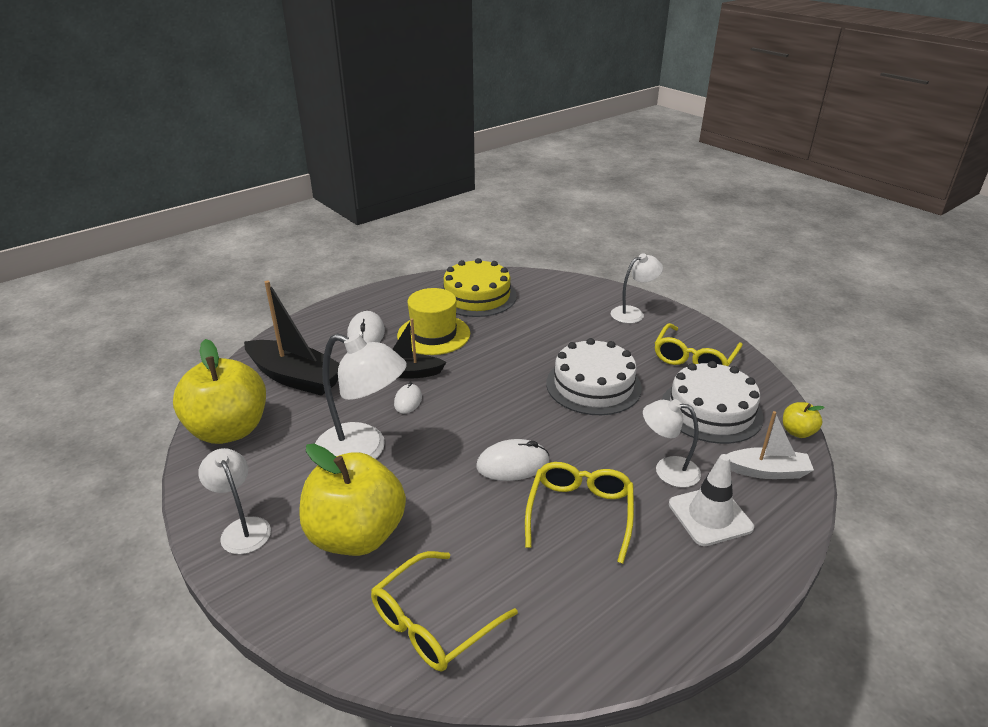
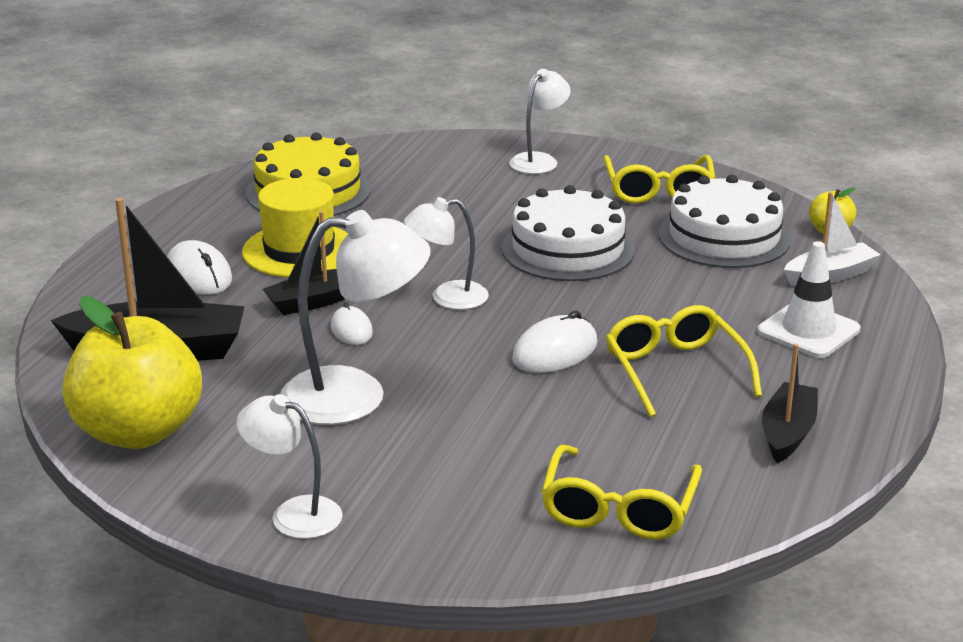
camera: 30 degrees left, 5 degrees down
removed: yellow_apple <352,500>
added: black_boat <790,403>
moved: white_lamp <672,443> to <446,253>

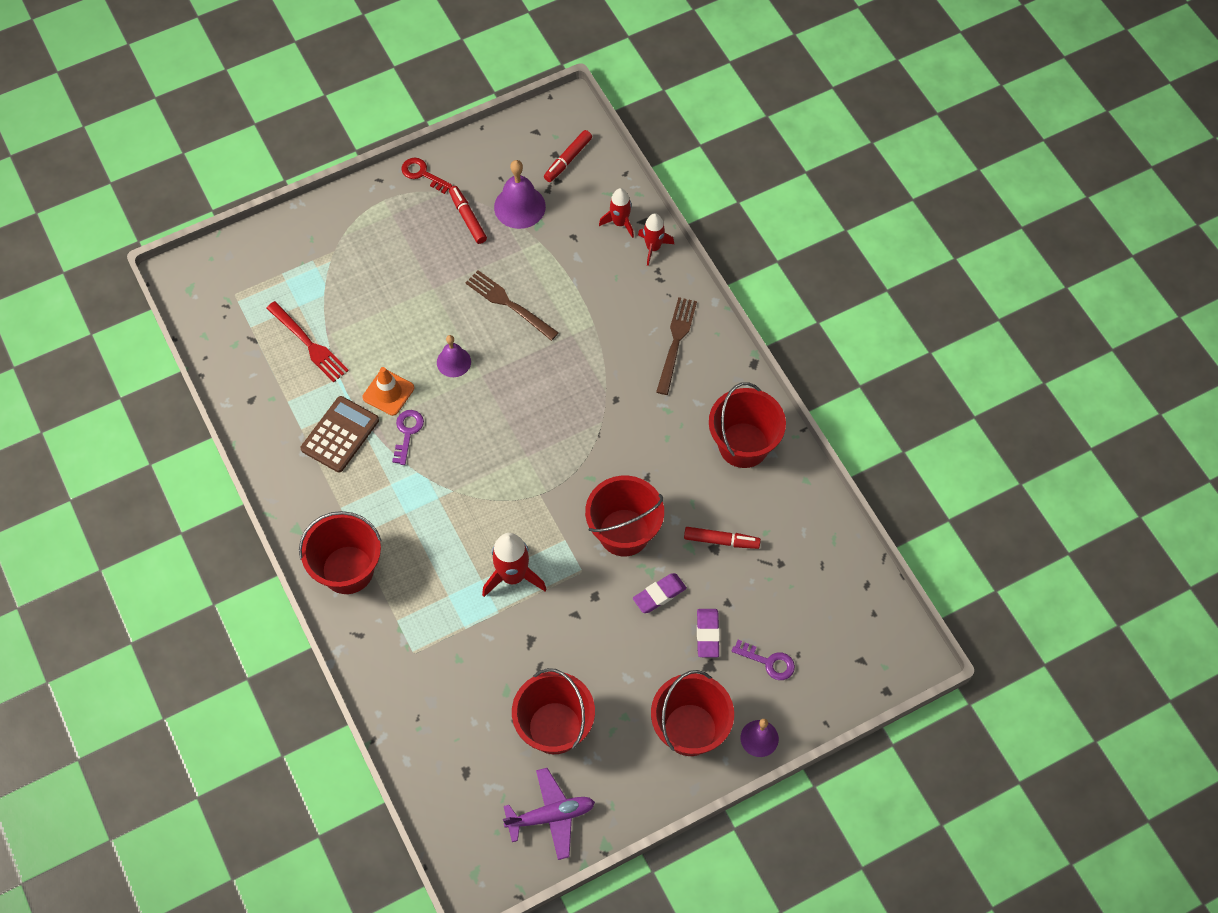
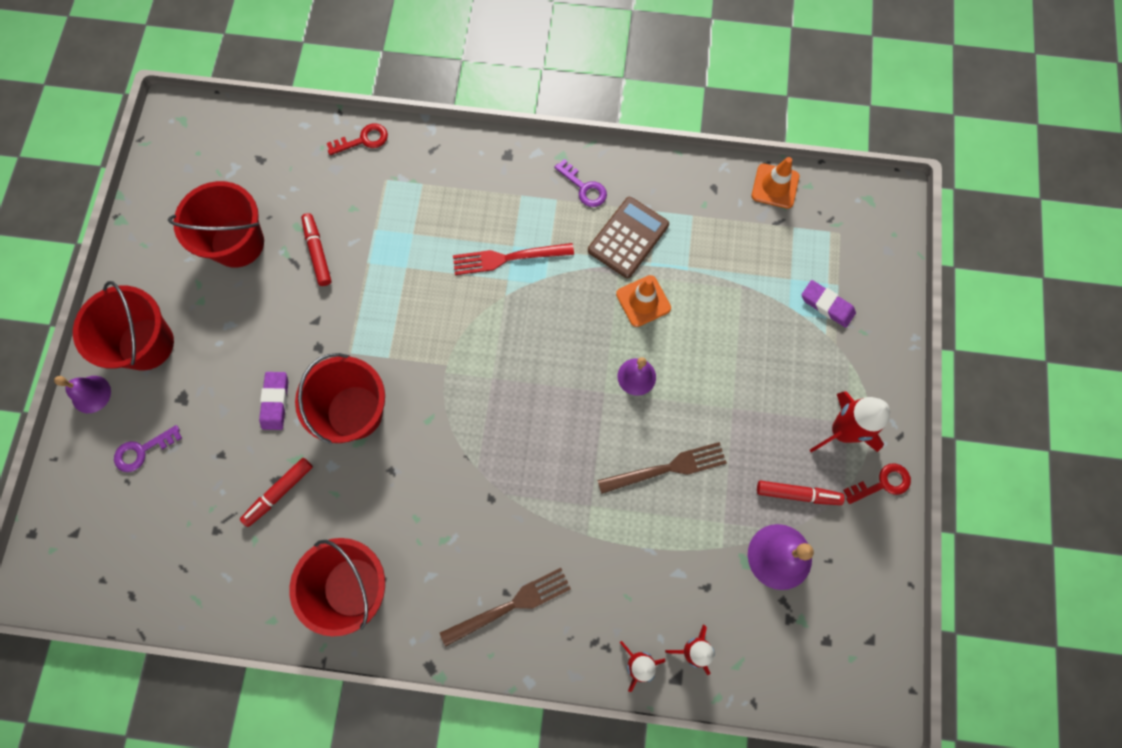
camera: 125 degrees right, 10 degrees up
removed: red_bucket <340,552>; purple_plane <549,814>
added: red_key <357,139>; orange_traffic_cone <775,183>
moved: red_fork <307,341> to <513,259>; purple_key <408,437> to <580,183>; red_rocket <514,565> to <850,422>; red_marker <568,156> to <316,249>; purple_eraser <708,633> to <829,304>
turned: brown_calculator <340,434> = <628,237> 120 degrees counterclockwise; brown_fork <676,346> = <505,607> 75 degrees counterclockwise

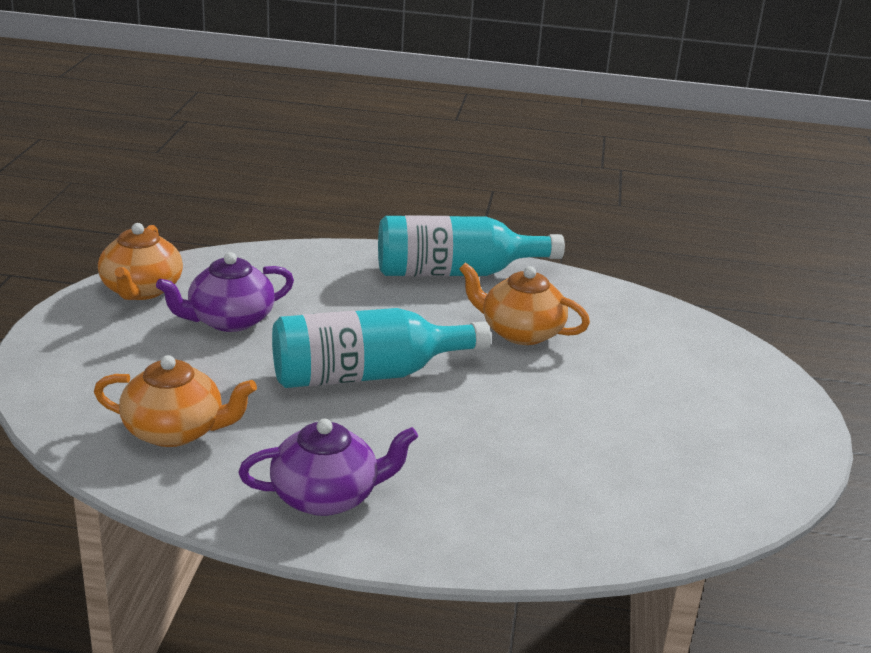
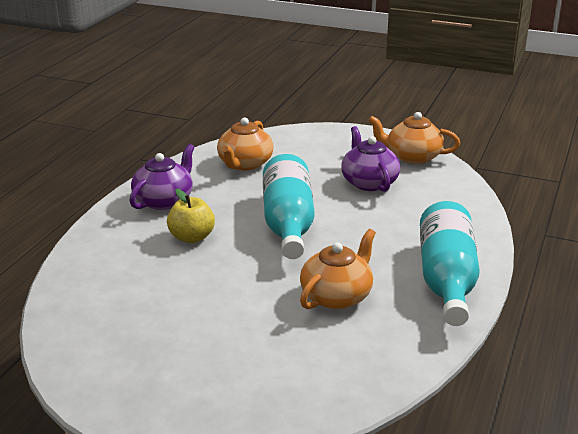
camera: 105 degrees right, 0 degrees up
added: yellow_apple <191,215>
turned: purple_teapot <328,467> = <162,177> 150 degrees counterclockwise

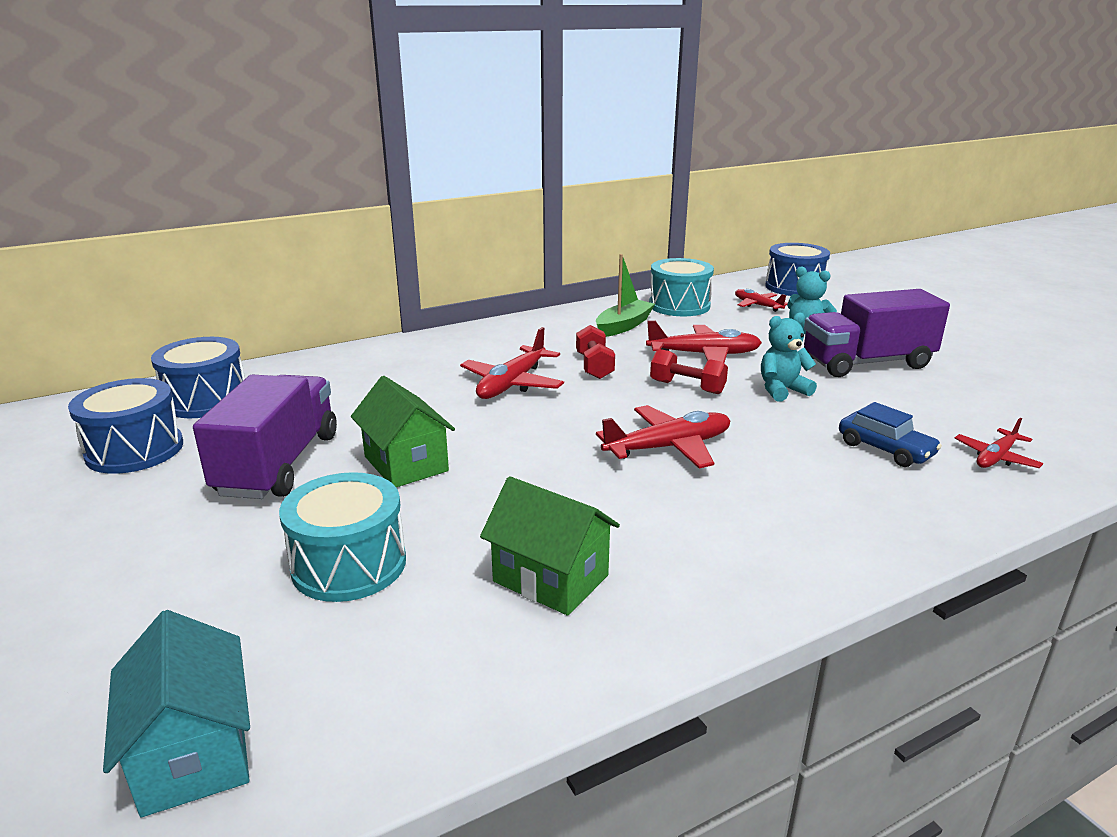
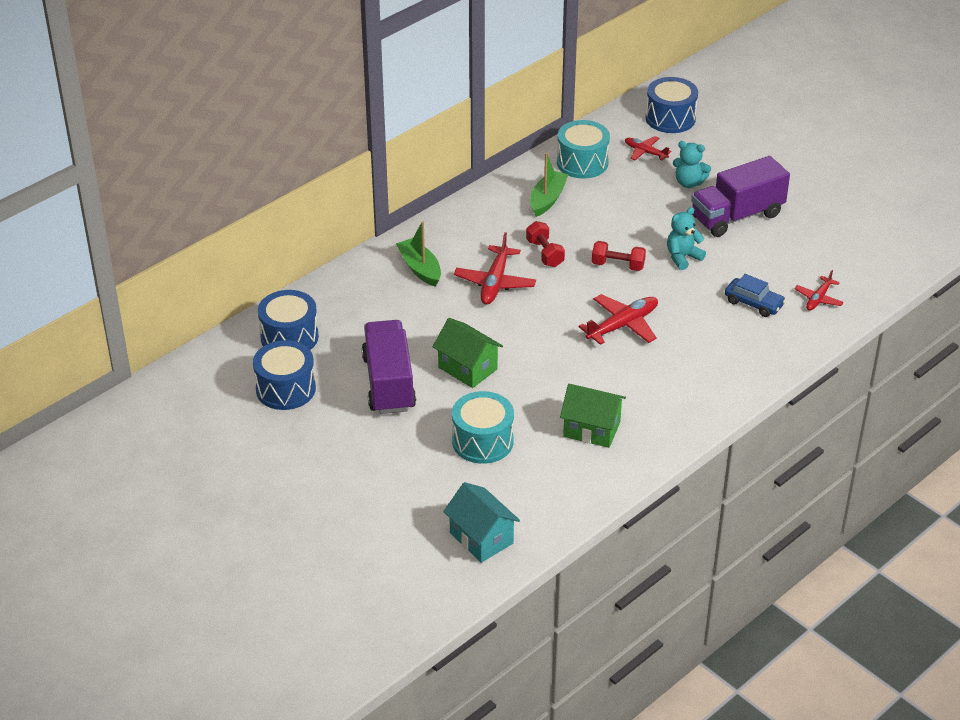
camera: 15 degrees left, 15 degrees up
removed: red_plane <704,341>
added: green_boat <418,254>

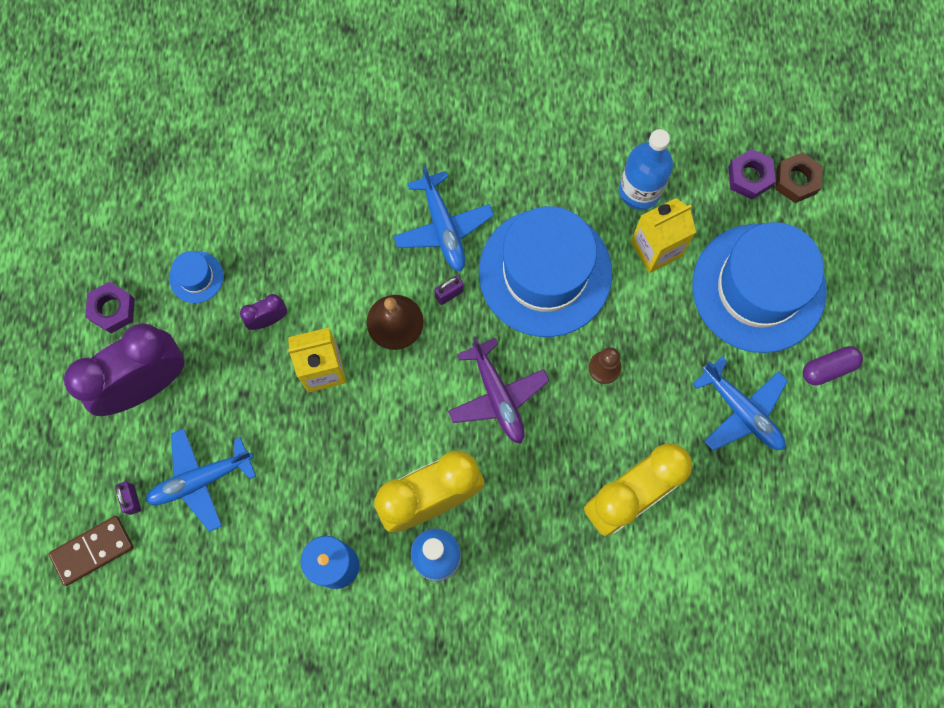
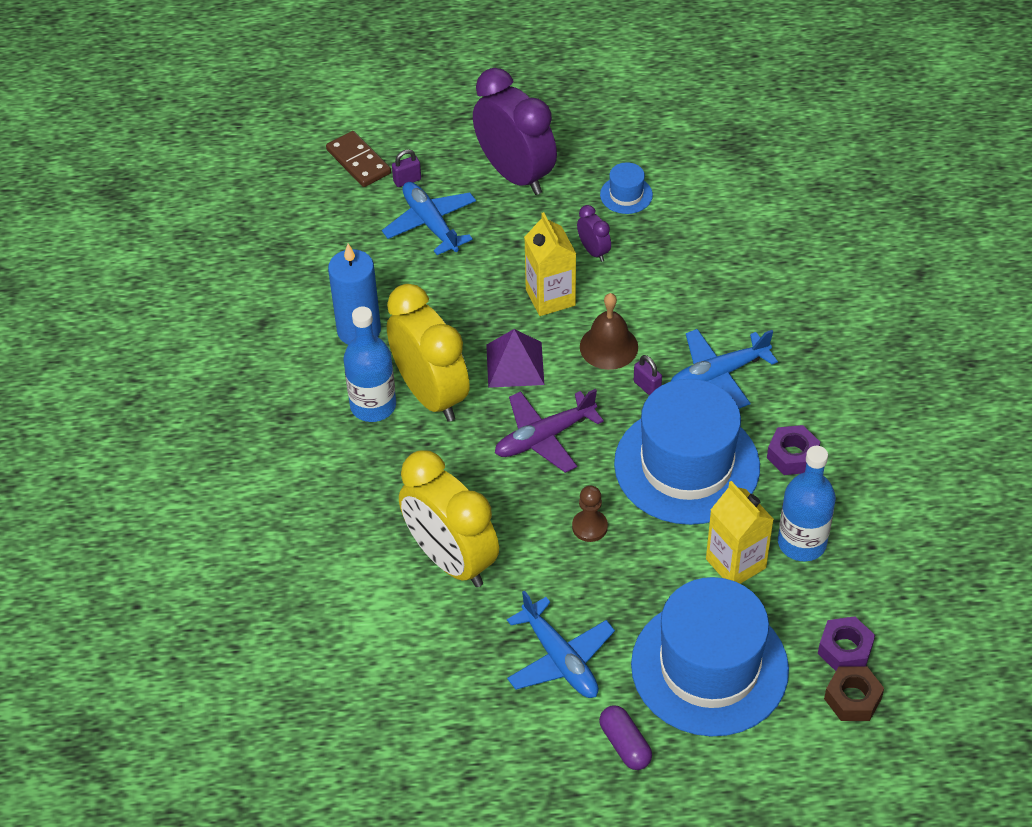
camera: 85 degrees right, 25 degrees down
added: purple_pyramid <515,358>
moved: purple_nut <110,307> to <793,450>
turned: blue_plane <740,403> = <561,644> 75 degrees counterclockwise

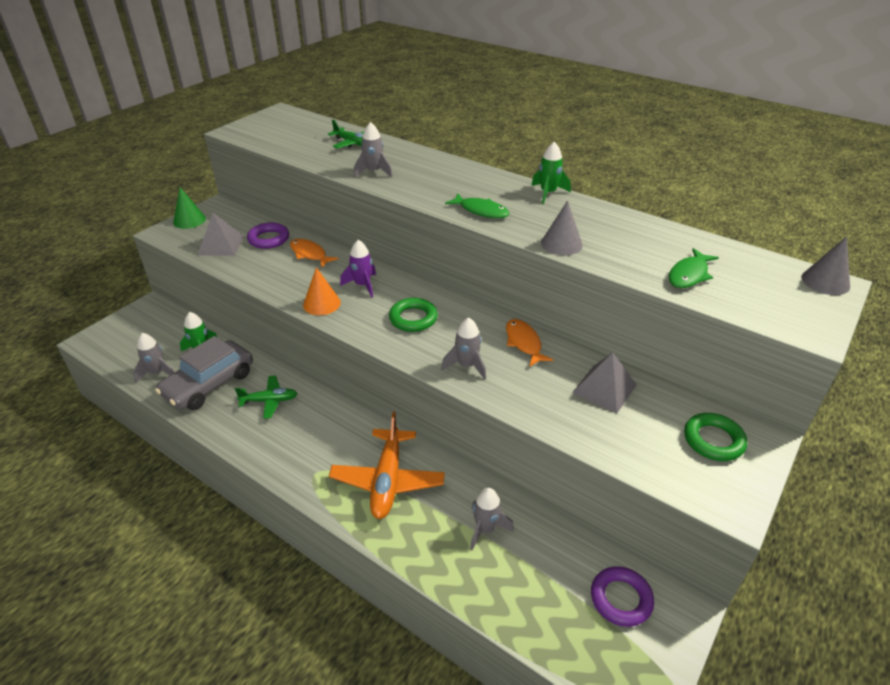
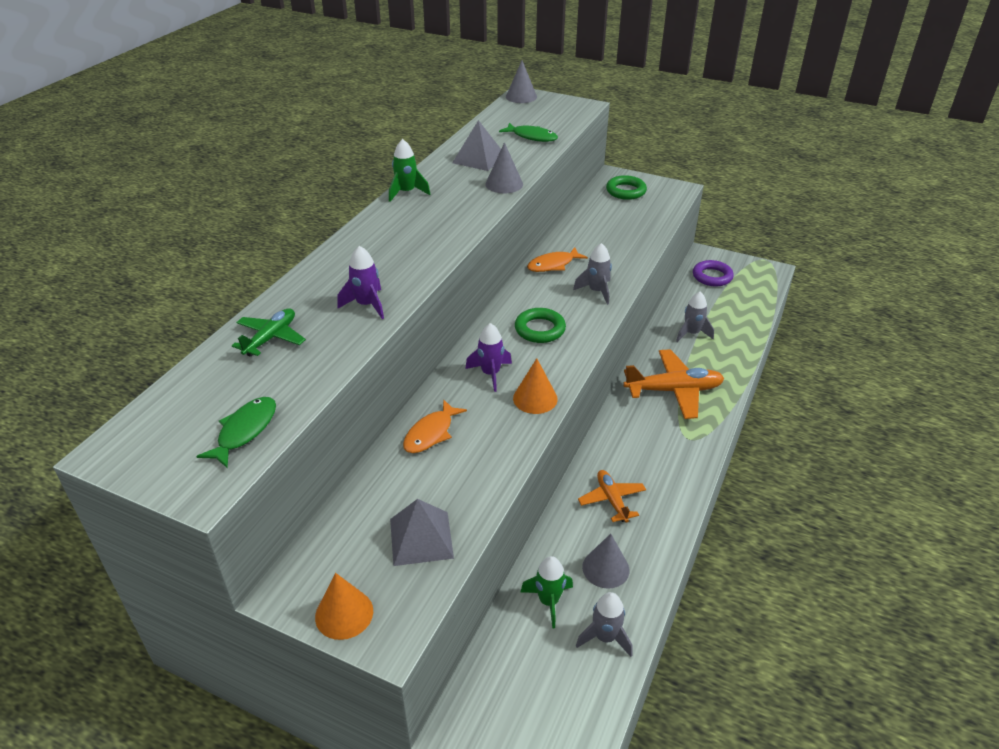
camera: 100 degrees left, 0 degrees up
removed: purple_ring <268,235>
moved: green_fish <477,205> to <236,432>; grey_pyramid <604,382> to <476,145>
replaced: grey_car <204,373> to grey_cone <606,561>
recoloured: green_cone <189,208> to orange_cone <344,606>; green_plane <266,397> to orange_plane <612,496>; grey_rocket <373,150> to purple_rocket <360,282>

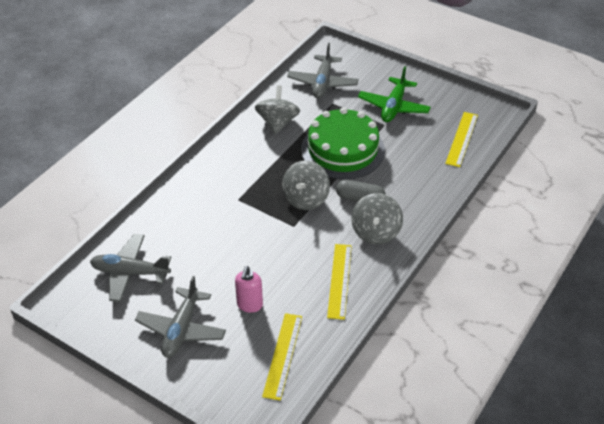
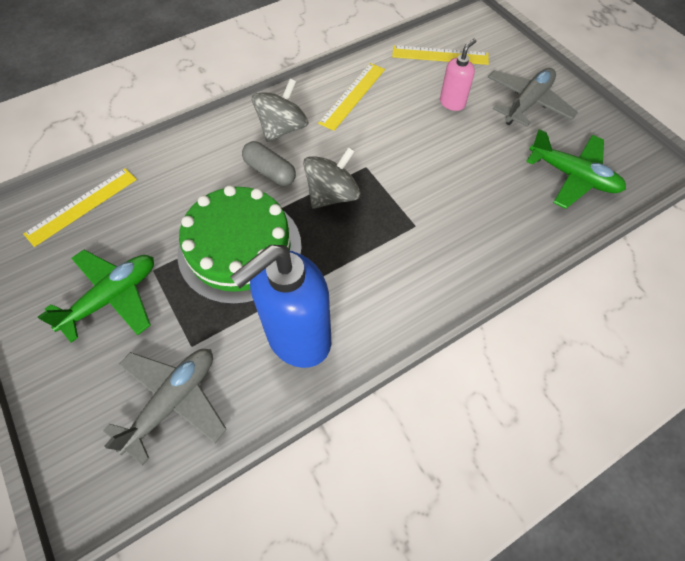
camera: 155 degrees left, 15 degrees up
replaced: grey_spinning_top <277,109> to blue_soap_dispenser <280,306>
recoloured: grey_plane <130,268> to green_plane <576,169>
turned: yellow_ruler <282,357> = <440,55> 60 degrees clockwise

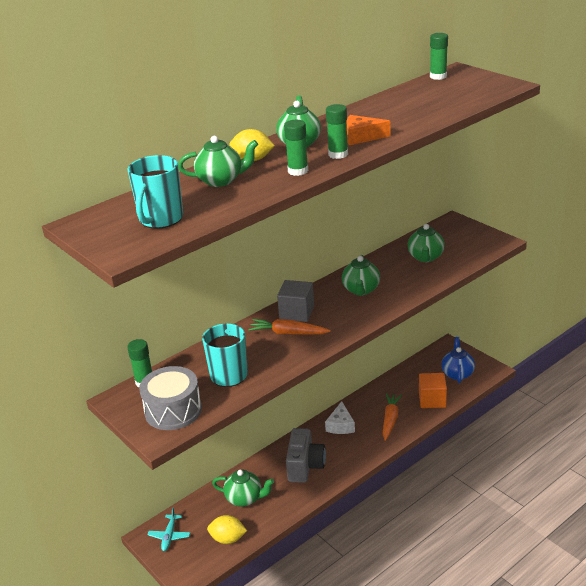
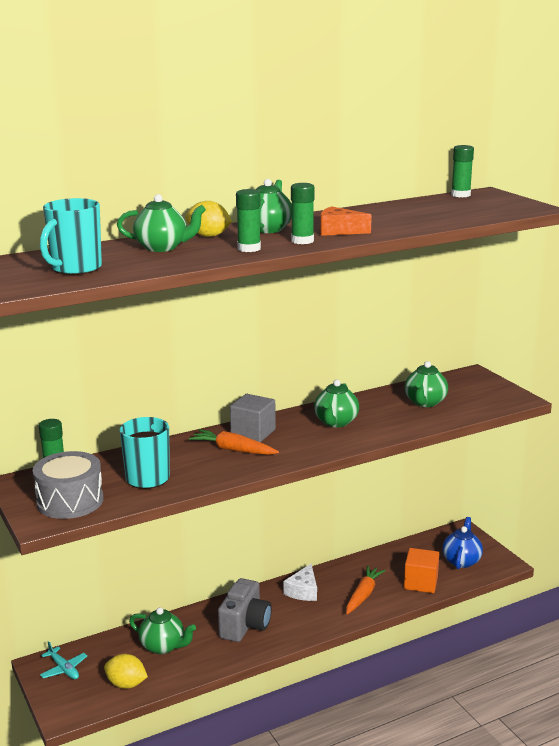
camera: 10 degrees right, 10 degrees down
turned: turquoise_plane <169,529> = <63,660> 60 degrees counterclockwise

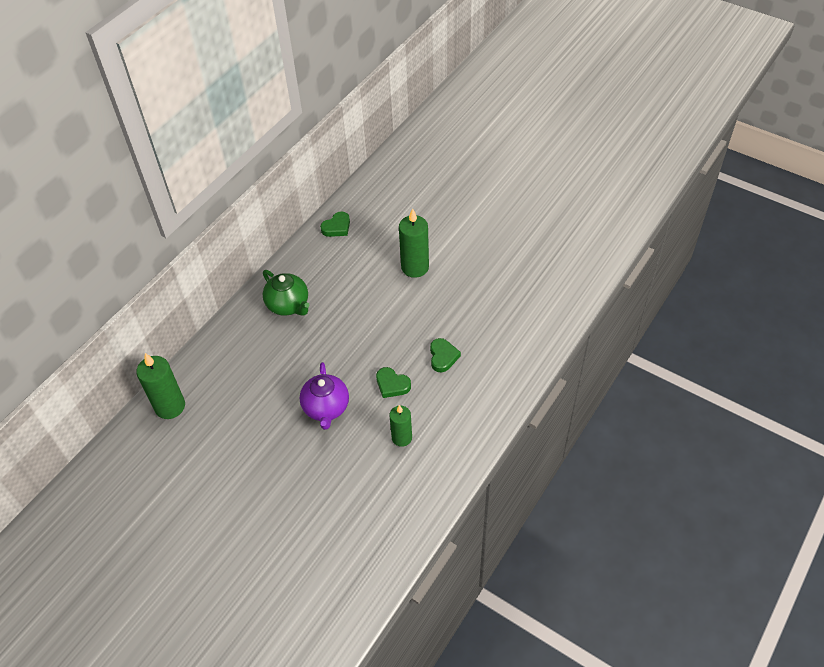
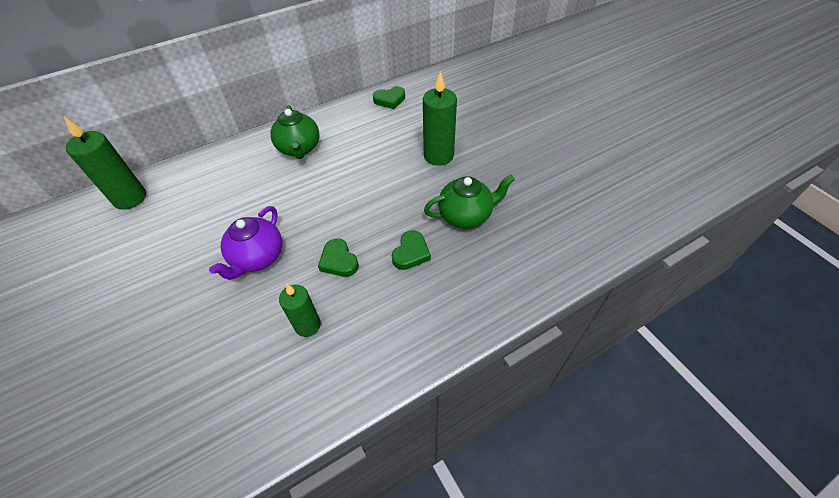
camera: 25 degrees right, 0 degrees up
added: green_teapot <469,202>

